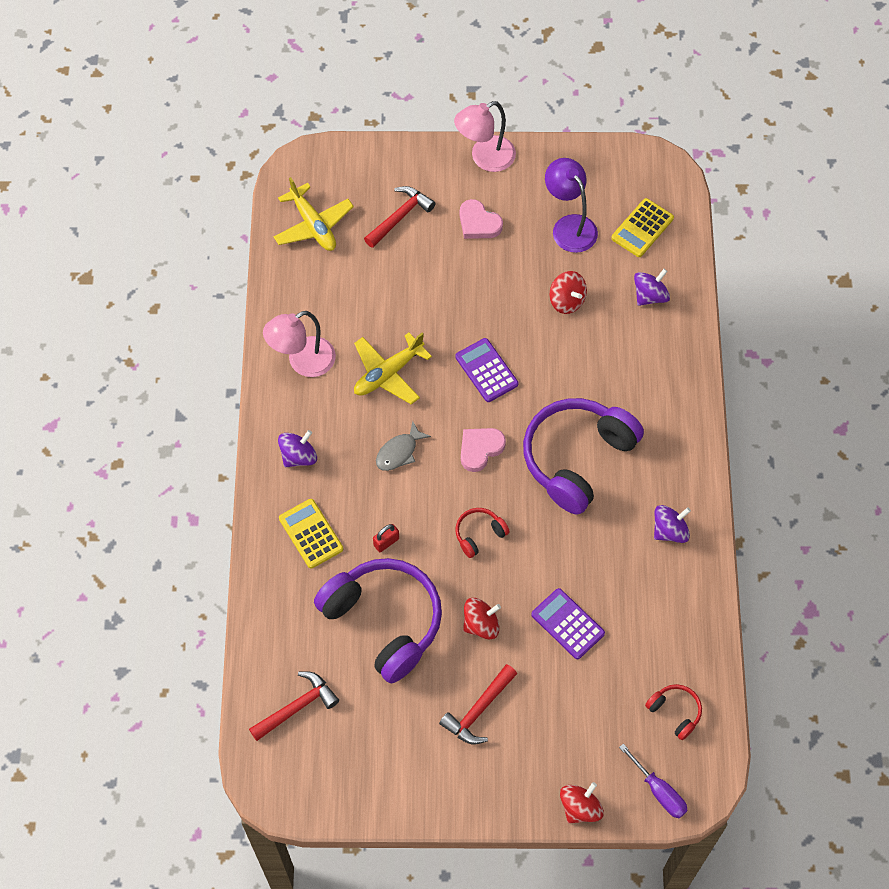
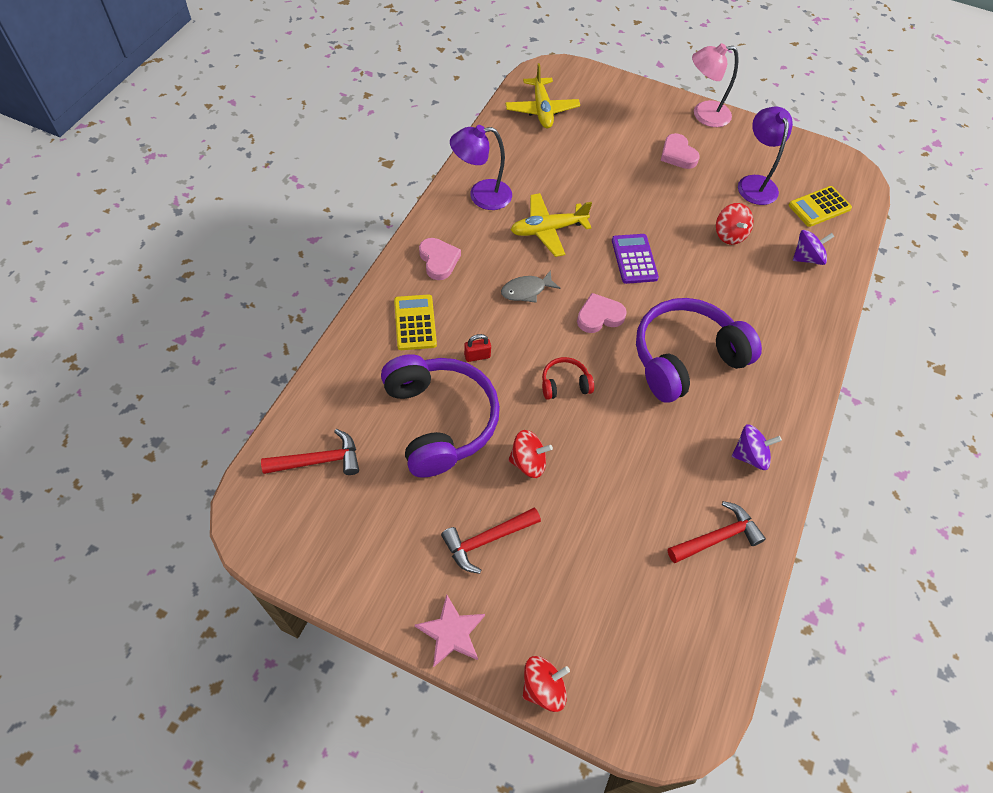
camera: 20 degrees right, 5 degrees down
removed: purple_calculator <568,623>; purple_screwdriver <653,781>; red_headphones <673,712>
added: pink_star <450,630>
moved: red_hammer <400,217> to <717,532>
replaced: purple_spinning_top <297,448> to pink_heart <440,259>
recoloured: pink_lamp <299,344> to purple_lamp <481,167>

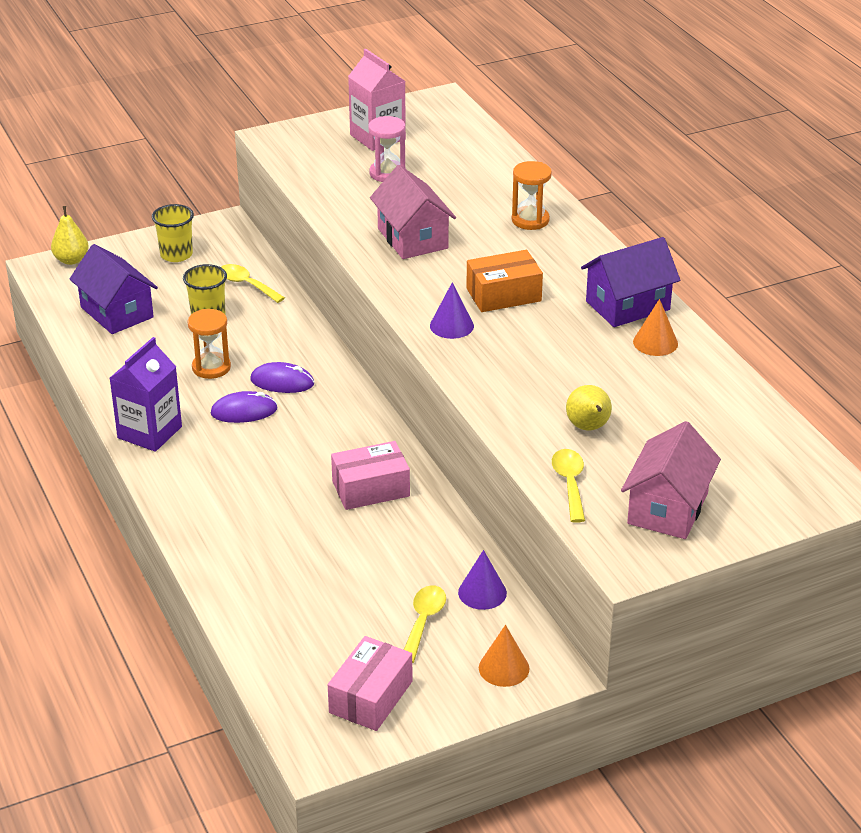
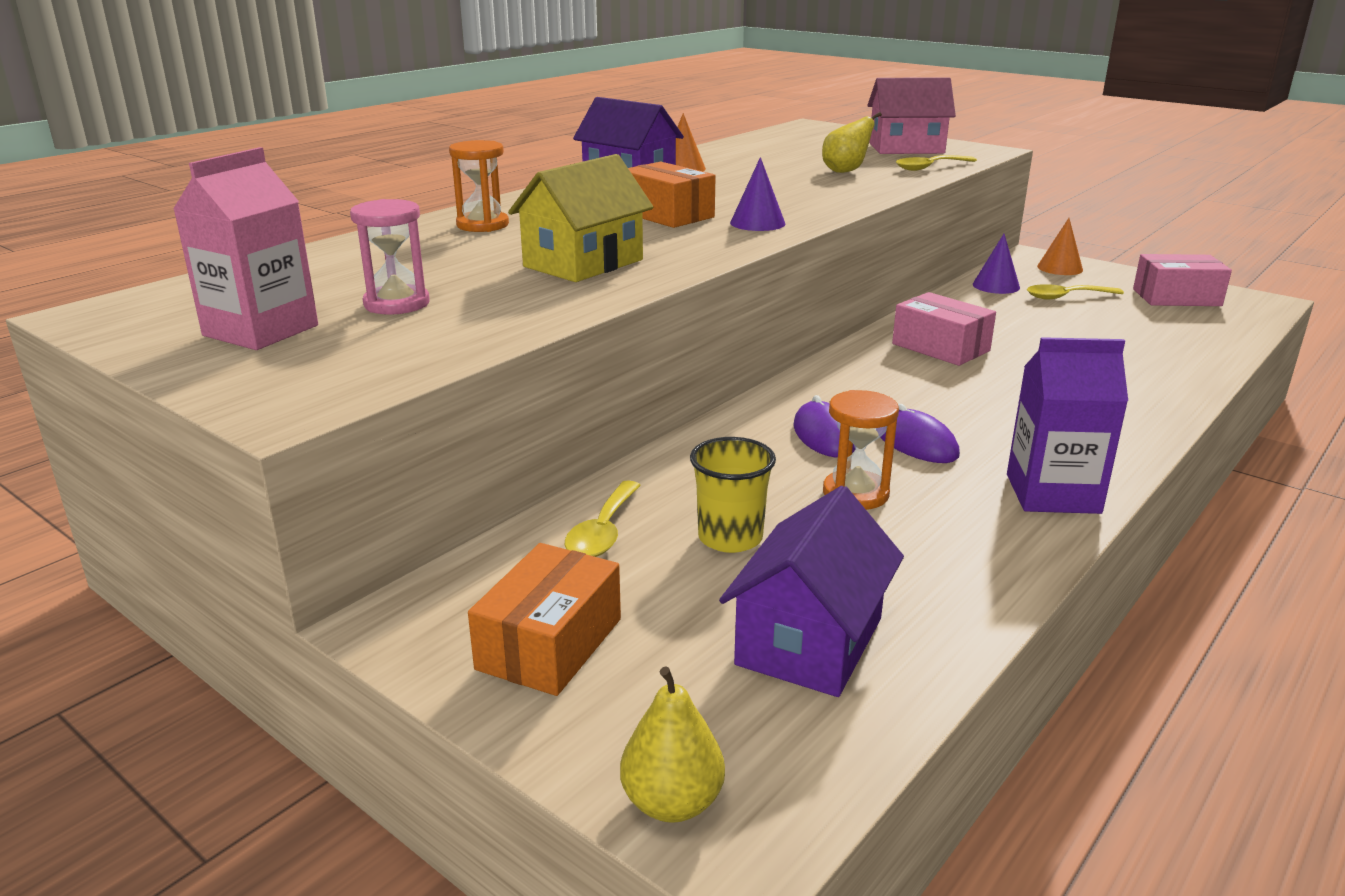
camera: 115 degrees left, 10 degrees down
replaced: yellow_cup <173,233> to orange_box <544,619>
recoloured: pink_house <413,212> to yellow_house <580,218>

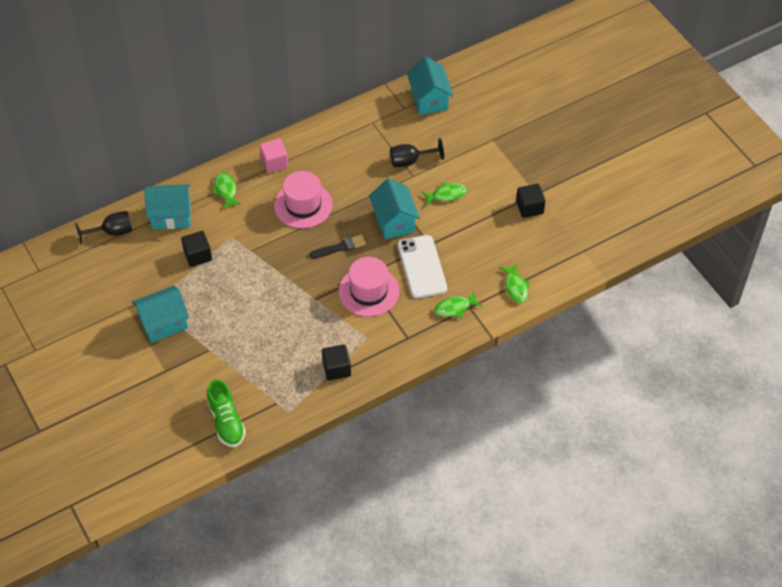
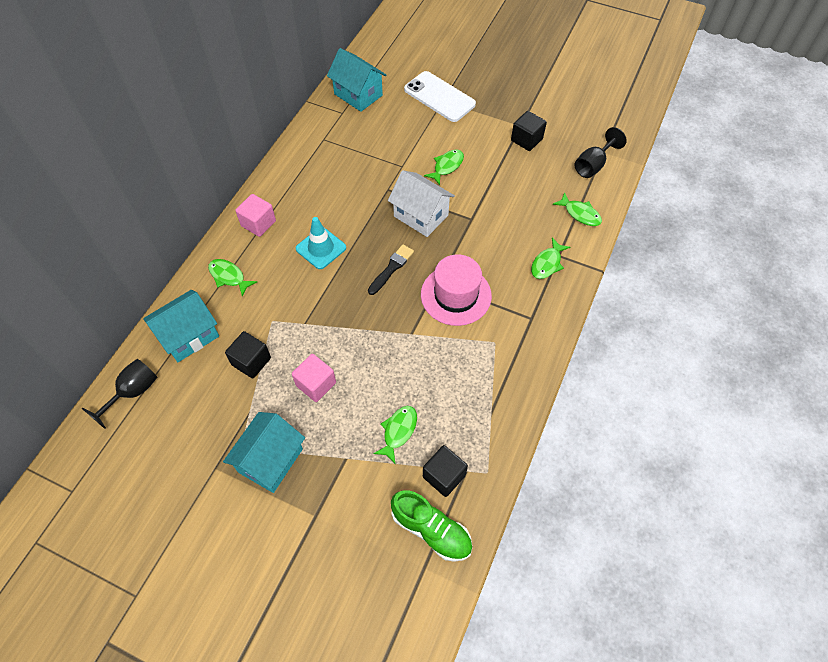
camera: 35 degrees left, 5 degrees up
added: pink_cube <314,378>; green_fish <395,435>
moved: black_cube <336,362> to <445,471>; black_goblet <417,152> to <601,152>; white_phone <422,266> to <440,96>
replaced: pink_hat <303,199> to turquoise_traffic_cone <321,243>
recoloured: turquoise_house <394,208> to white_house <421,203>

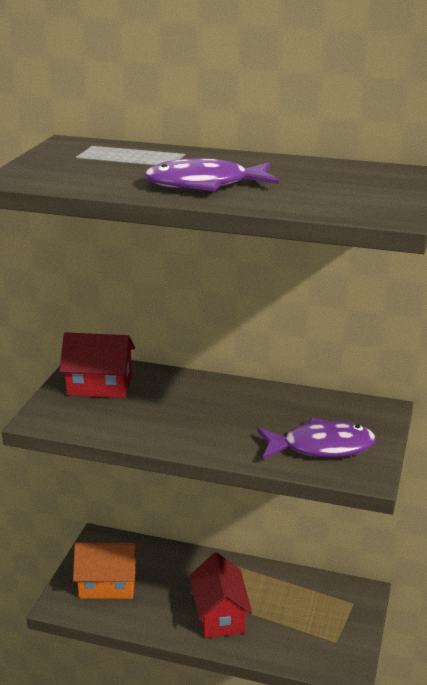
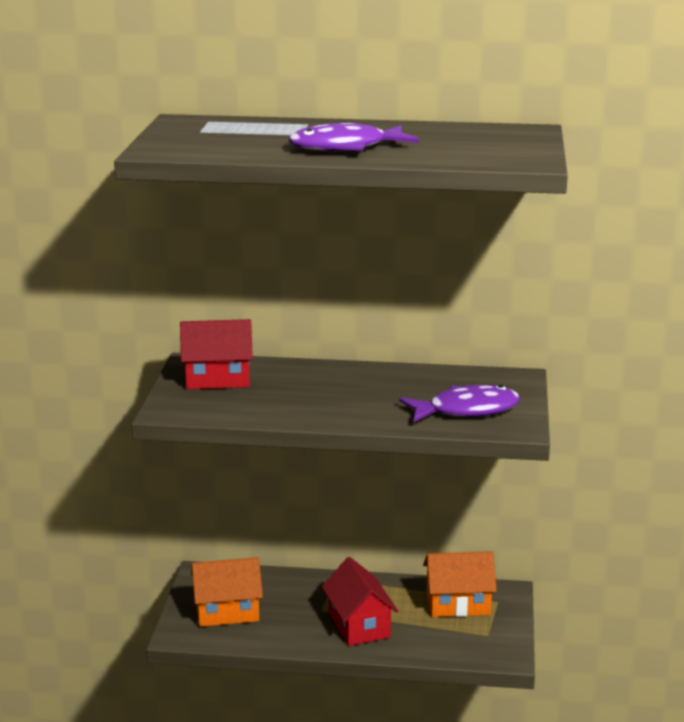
camera: 10 degrees left, 5 degrees down
added: orange_house <460,584>

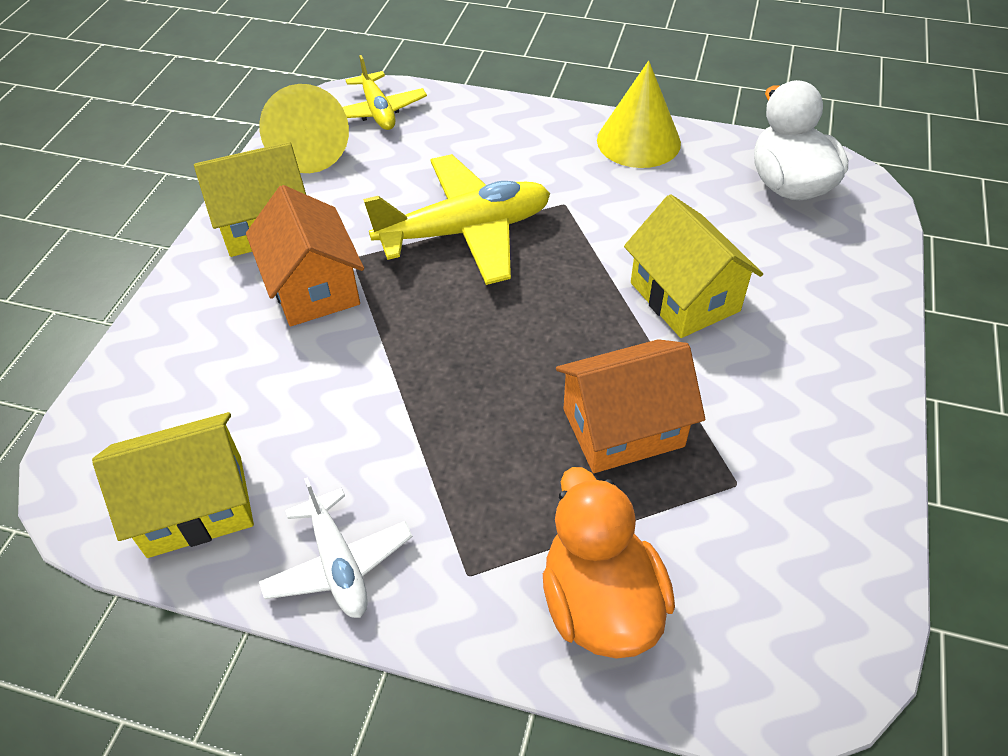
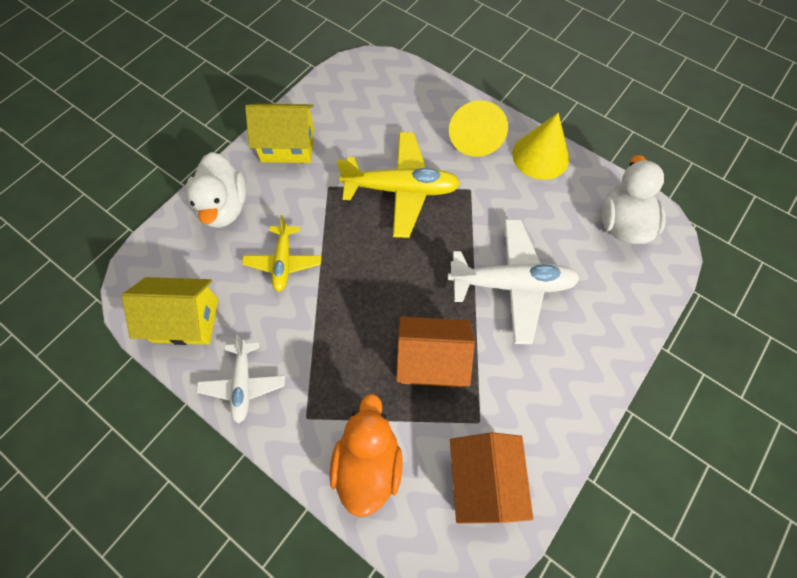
camera: 20 degrees right, 15 degrees up
added: white_duck <216,190>
moved: orange_house <305,256> to <491,478>; yellow_cone <304,128> to <478,128>; yellow_plane <385,92> to <282,253>
replaced: yellow_house <693,266> to white_plane <514,281>

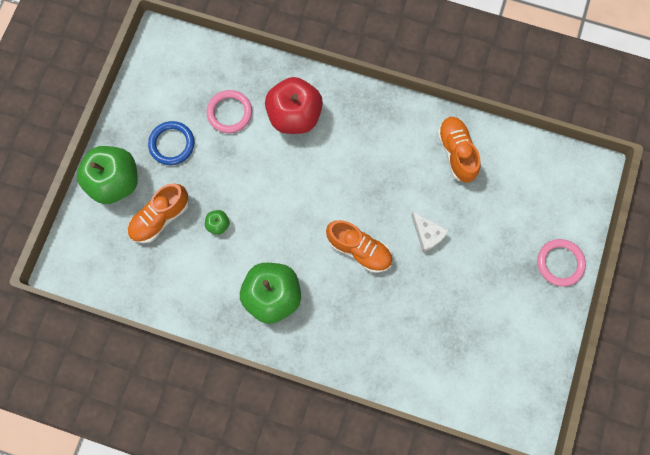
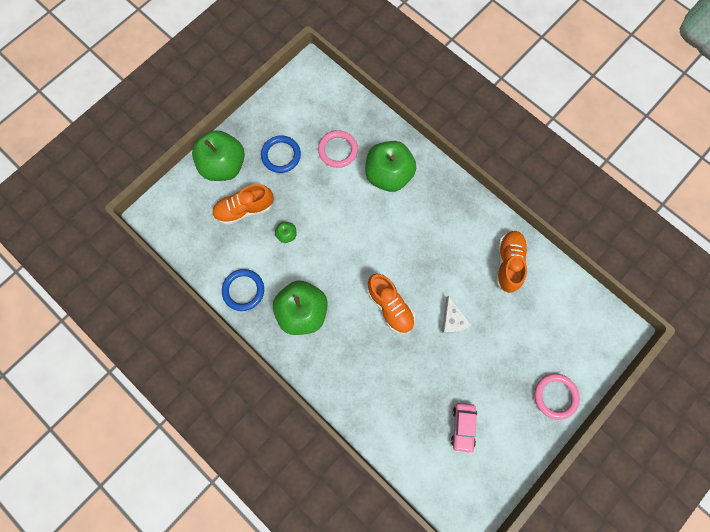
camera: 25 degrees right, 0 degrees up
added: blue_ring <243,290>; pink_car <464,428>
recoloured: red_apple <294,105> to green_apple <390,166>

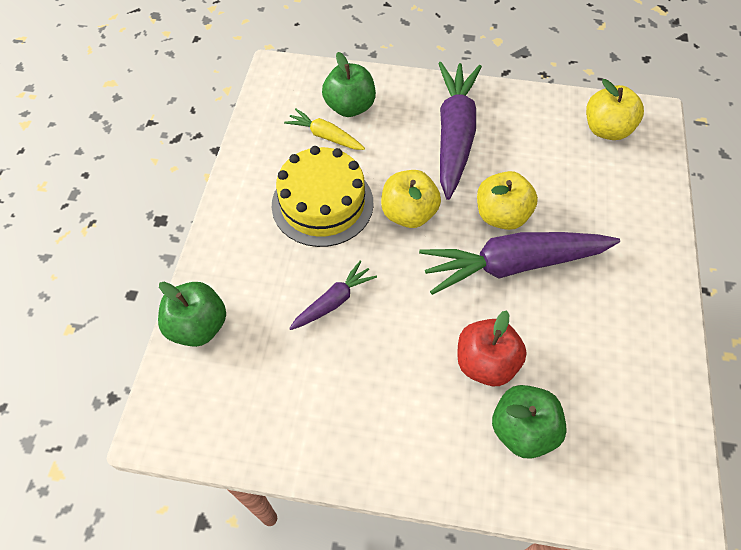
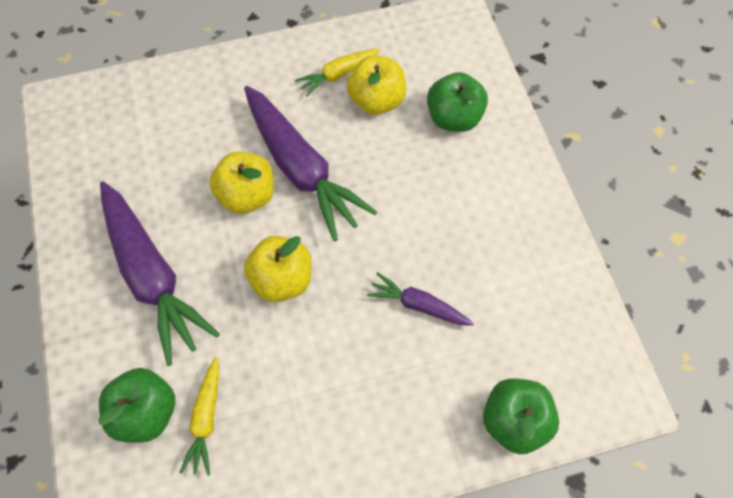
camera: 115 degrees left, 5 degrees up
removed: yellow_cake <323,196>; red_apple <492,348>
added: yellow_carrot <338,73>
moved: yellow_apple <615,109> to <376,85>
turned: purple_carrot <460,131> = <160,273> 105 degrees counterclockwise

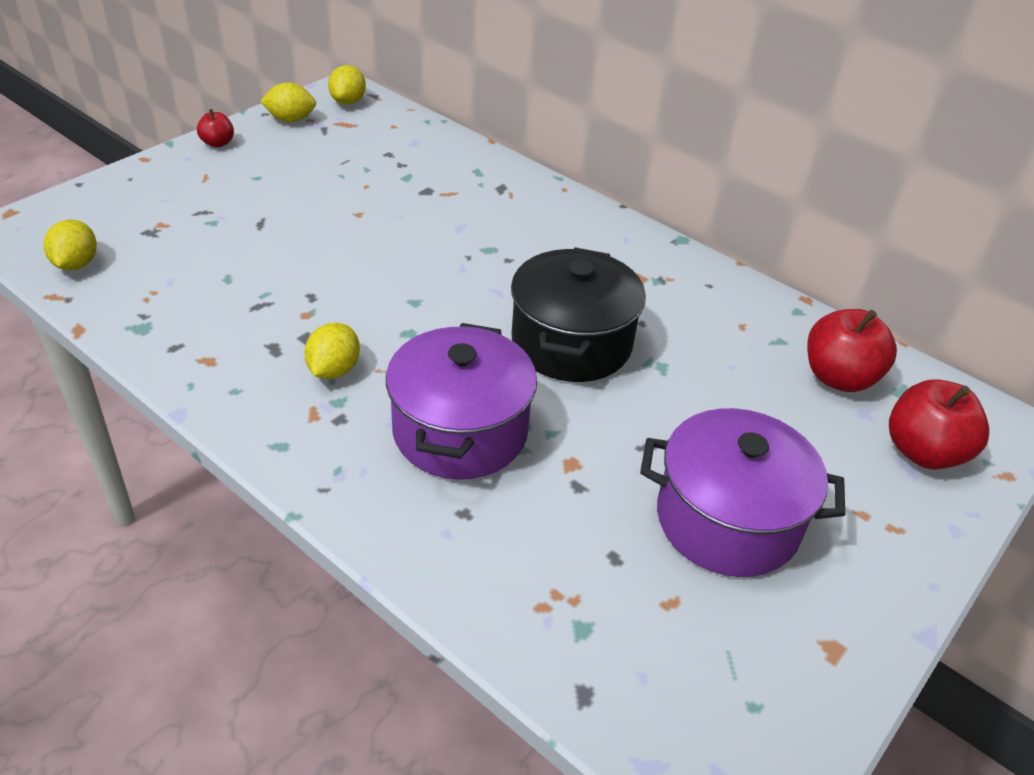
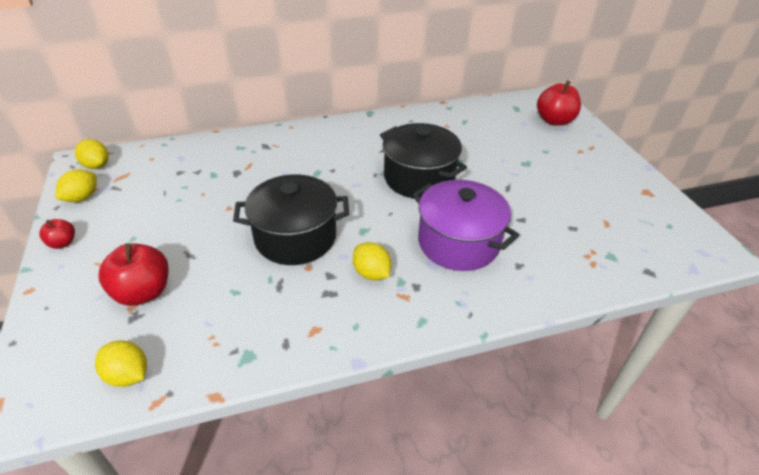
camera: 55 degrees left, 0 degrees up
removed: purple_pot <742,492>
added: black_pot <291,220>
moved: red_apple <852,350> to <133,274>

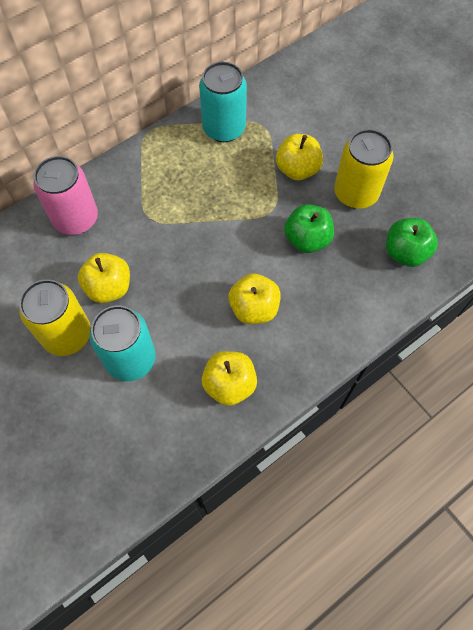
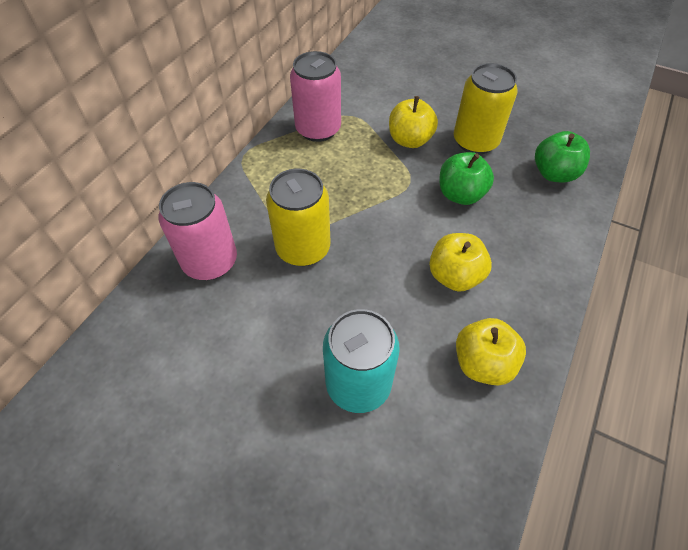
camera: 25 degrees left, 10 degrees down
removed: yellow_apple <104,278>
moved: yellow_can <55,317> to <298,217>
recoloured: turquoise_can <223,102> to pink_can <315,96>

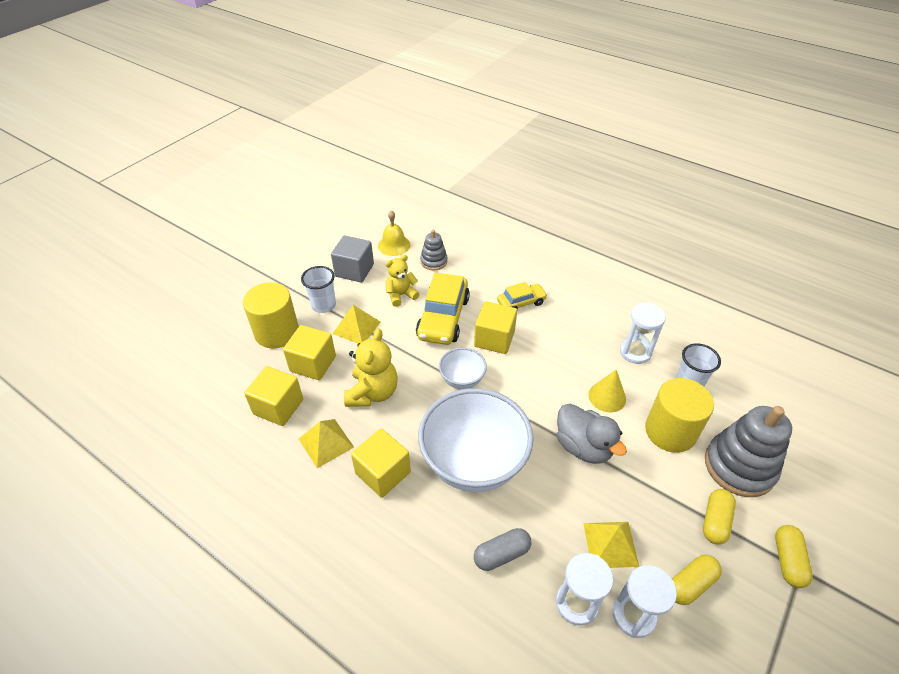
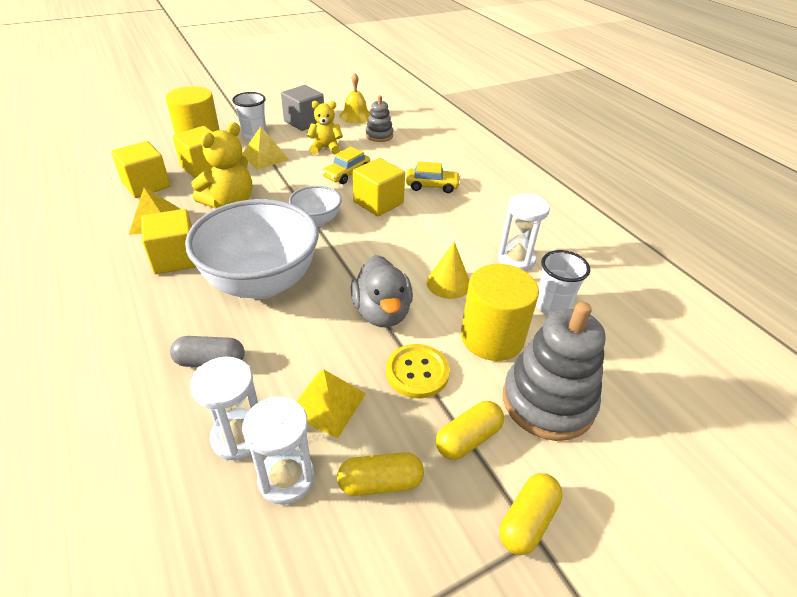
camera: 25 degrees right, 5 degrees down
added: yellow_button <418,371>
resized: yellow_car <443,308> = <346,165> x0.57

